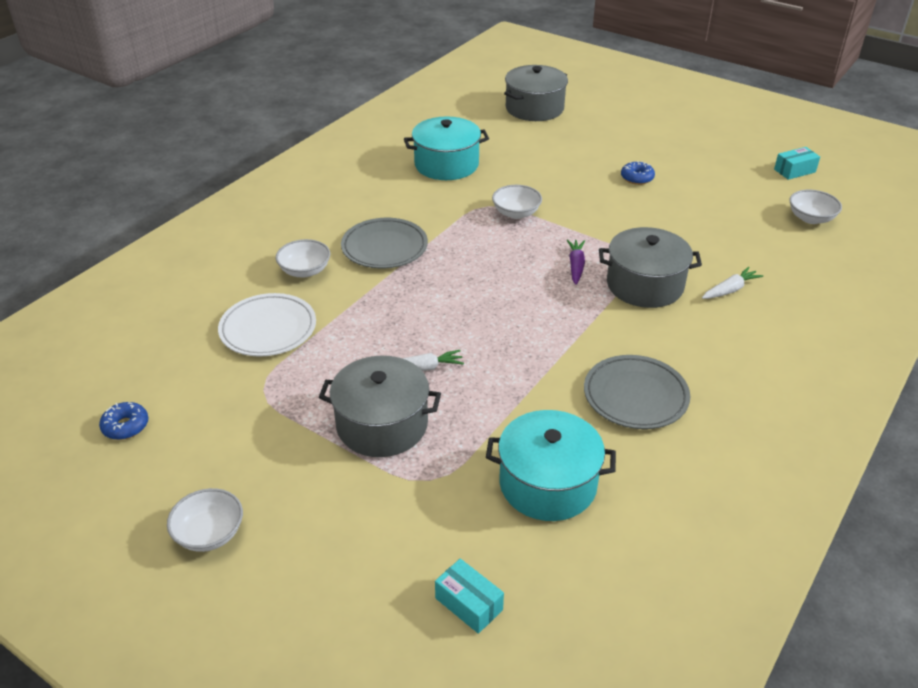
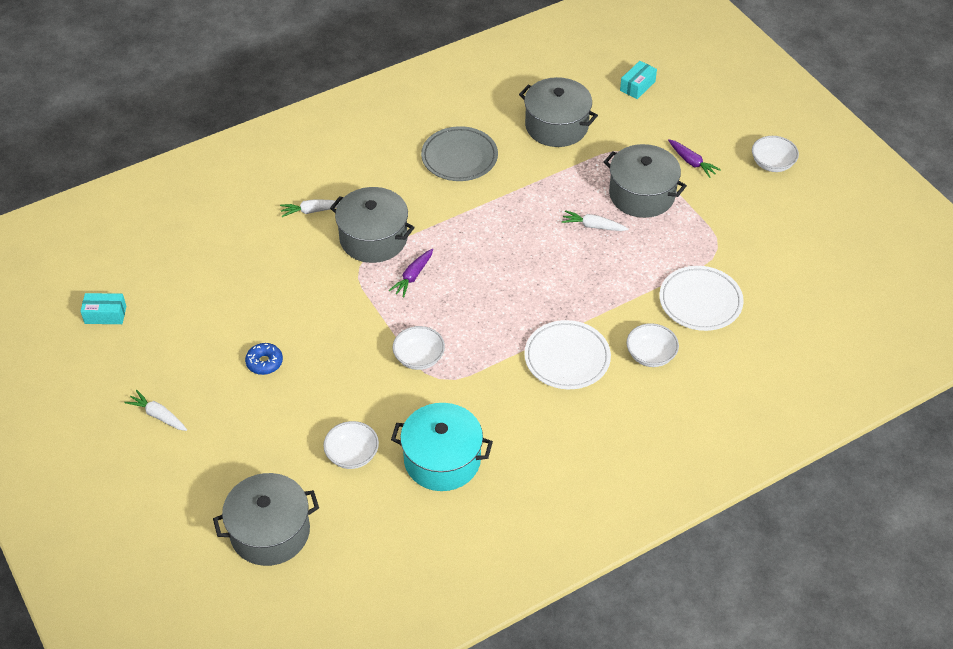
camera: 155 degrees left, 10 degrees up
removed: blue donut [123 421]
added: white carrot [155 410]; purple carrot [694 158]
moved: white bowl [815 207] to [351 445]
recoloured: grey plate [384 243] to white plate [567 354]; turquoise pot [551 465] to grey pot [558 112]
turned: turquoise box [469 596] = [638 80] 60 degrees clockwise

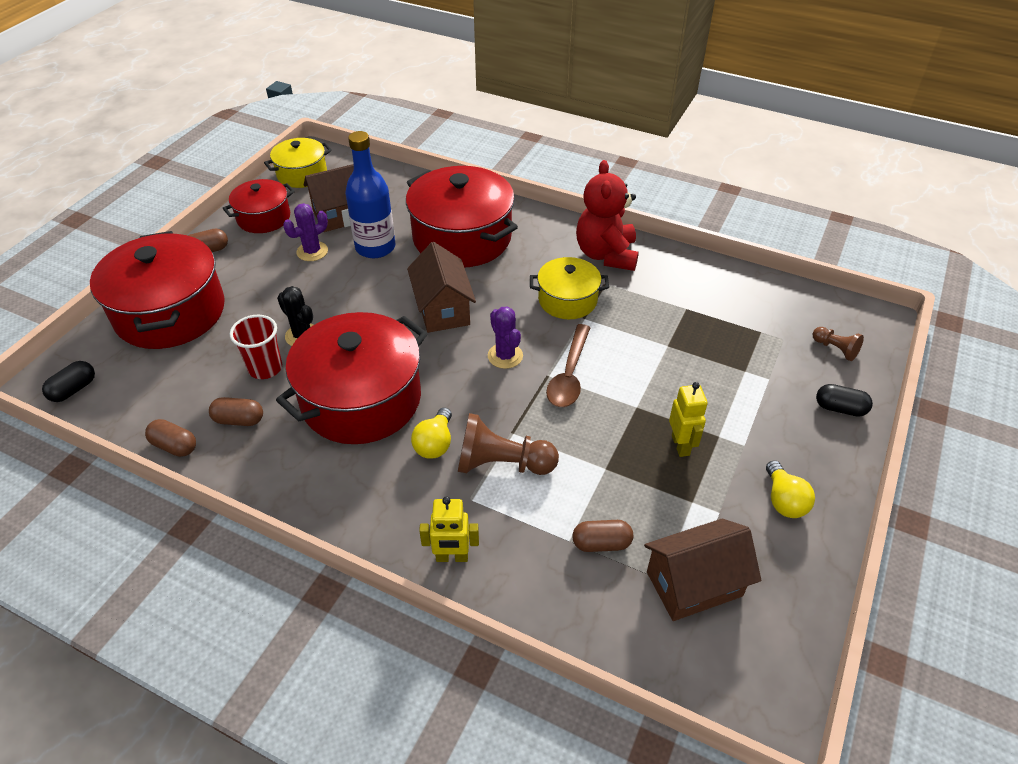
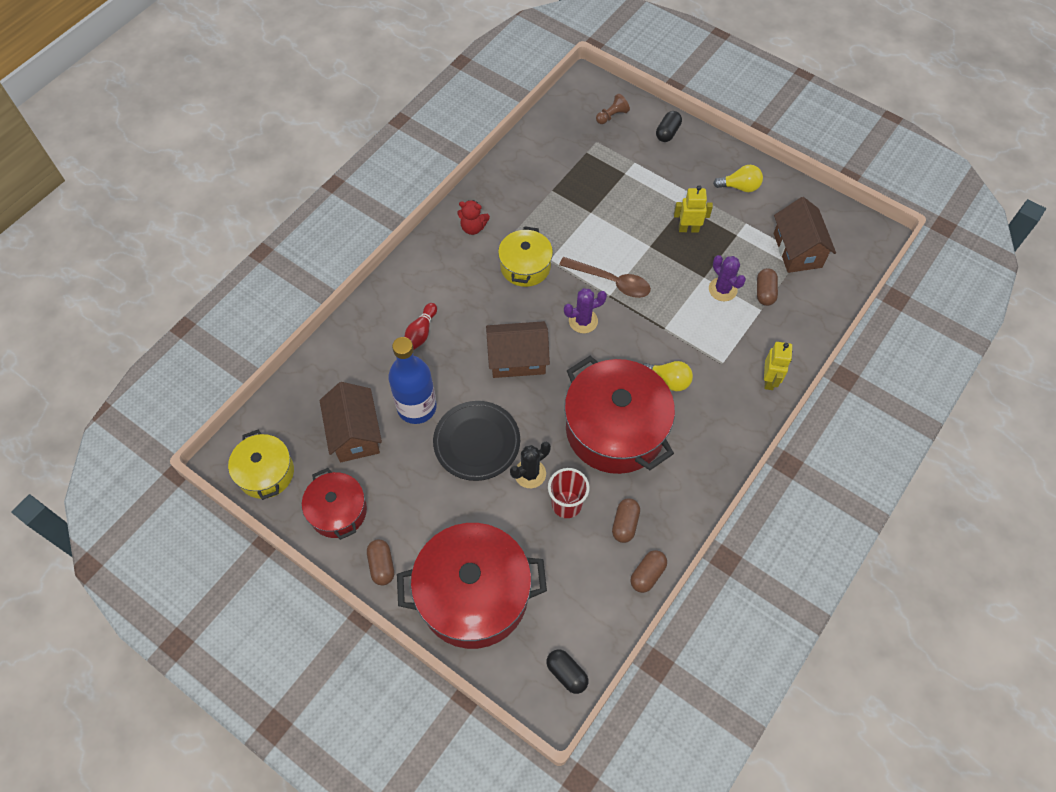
camera: 80 degrees left, 15 degrees up
removed: brown pawn [508 444]
added: black plate [476 441]
moved: purple cactus [305 232] to [727 278]
replaced: red pot [462 216] to red bowling pin [420 326]
resized: red teddy bear [607 215] = [473 217] x0.51

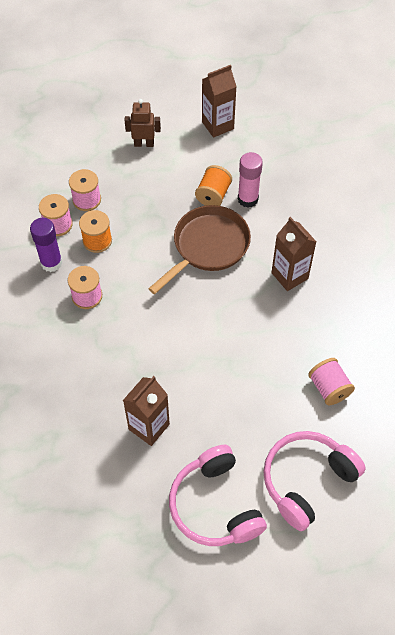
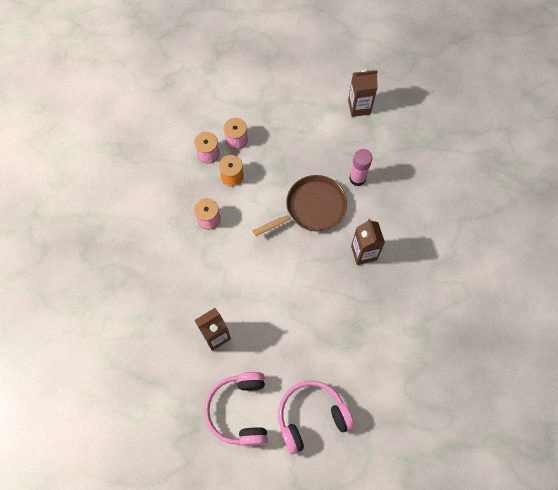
camera: 20 degrees right, 10 degrees up
removed: purple glue stick [46 245]; brown robot [143 123]; orange spool [213 185]; pink spool [331 381]

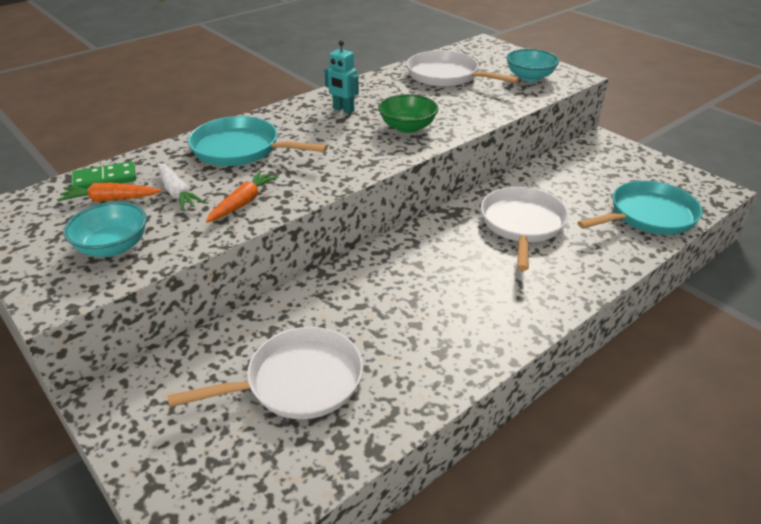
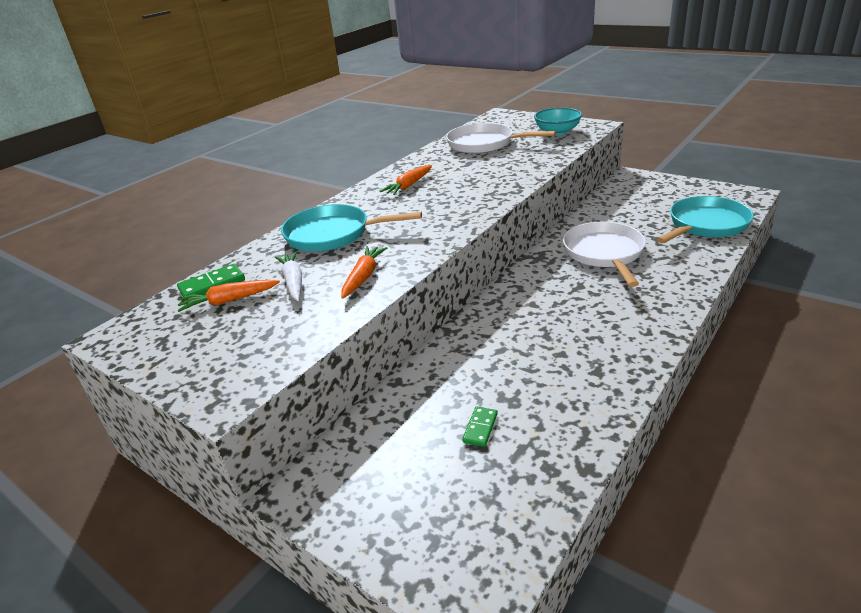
camera: 10 degrees left, 5 degrees down
removed: turquoise bowl [105 229]; green bowl [408 113]
replaced: white pan [265 373] to green domino [480 427]; turquoise robot [341 77] to orange carrot [406 180]
turned: white carrot [181 187] = [288 276] 150 degrees counterclockwise

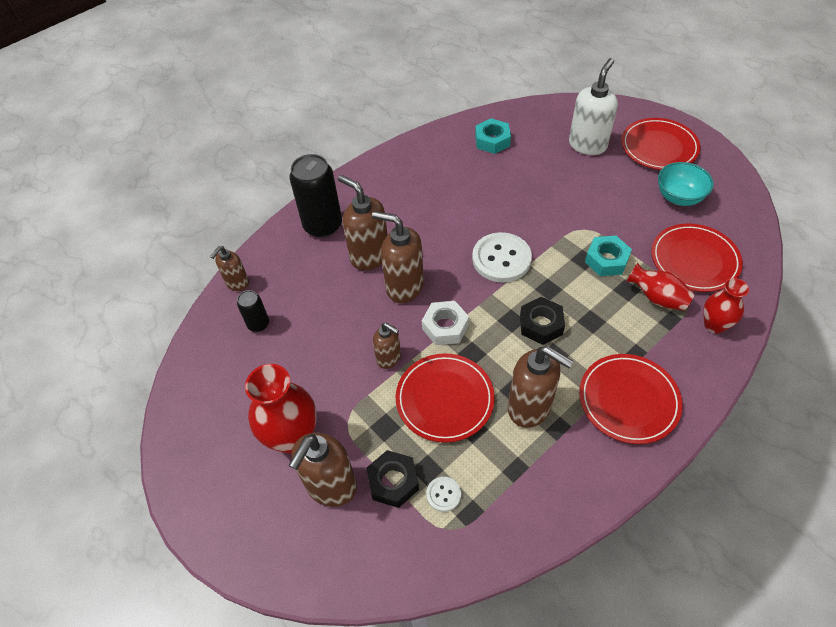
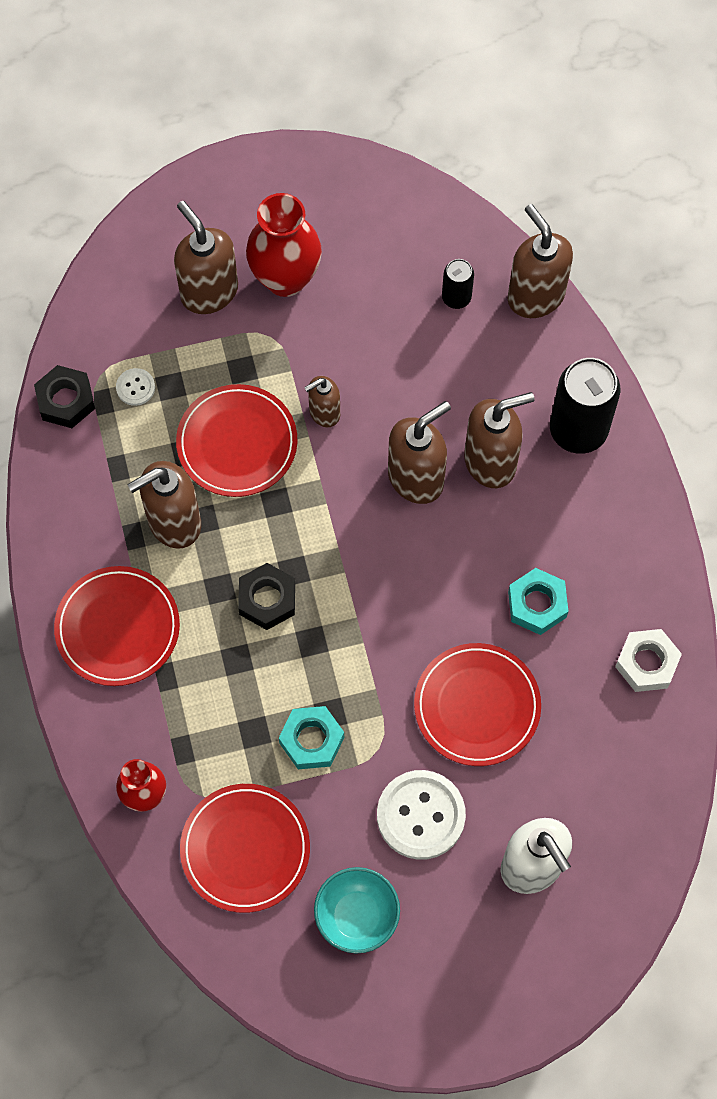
camera: 115 degrees right, 15 degrees up
removed: red vase [660 287]
moved: black nut [392 479] to [64 396]; white nut [445 323] to [648 660]; white button [502 257] to [421 815]; turquoise nut [493 136] to [538 601]; red plate [661 144] to [477 704]
resized: brown soap dispenser [229 268] = [540 261] x1.71

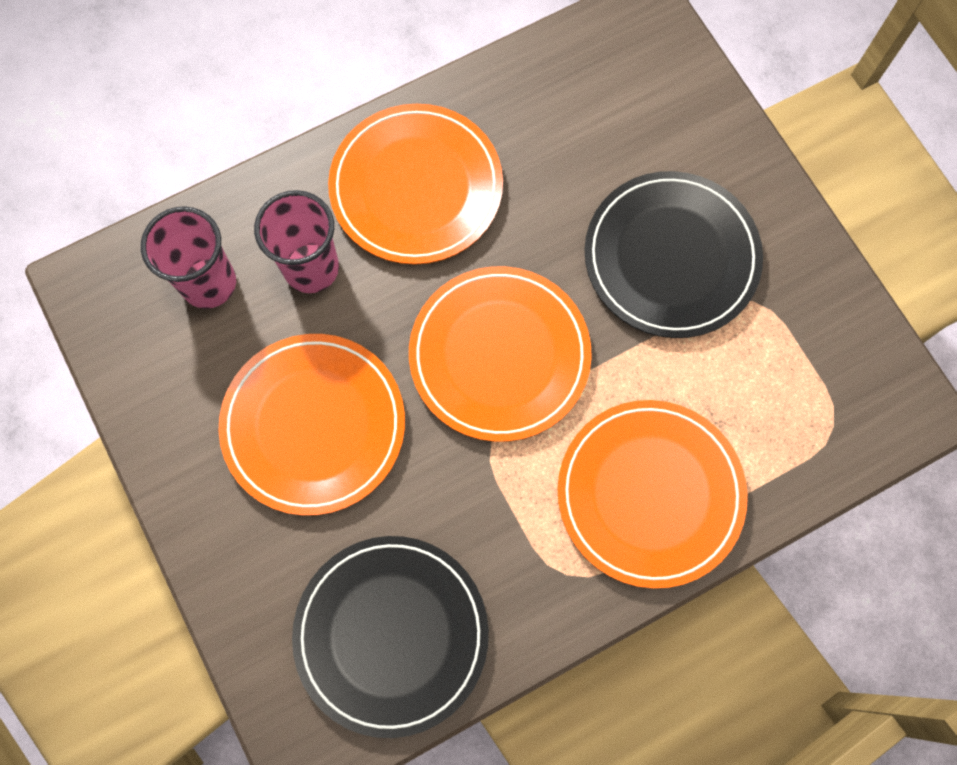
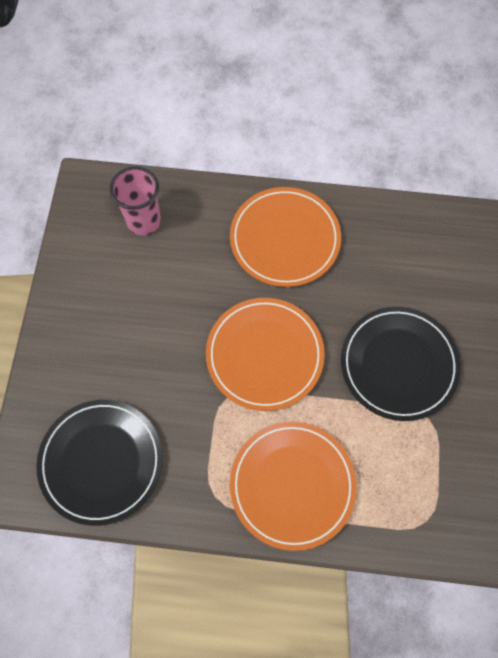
camera: 35 degrees right, 5 degrees down
removed: orange plate [311 425]; pink cup [296 241]

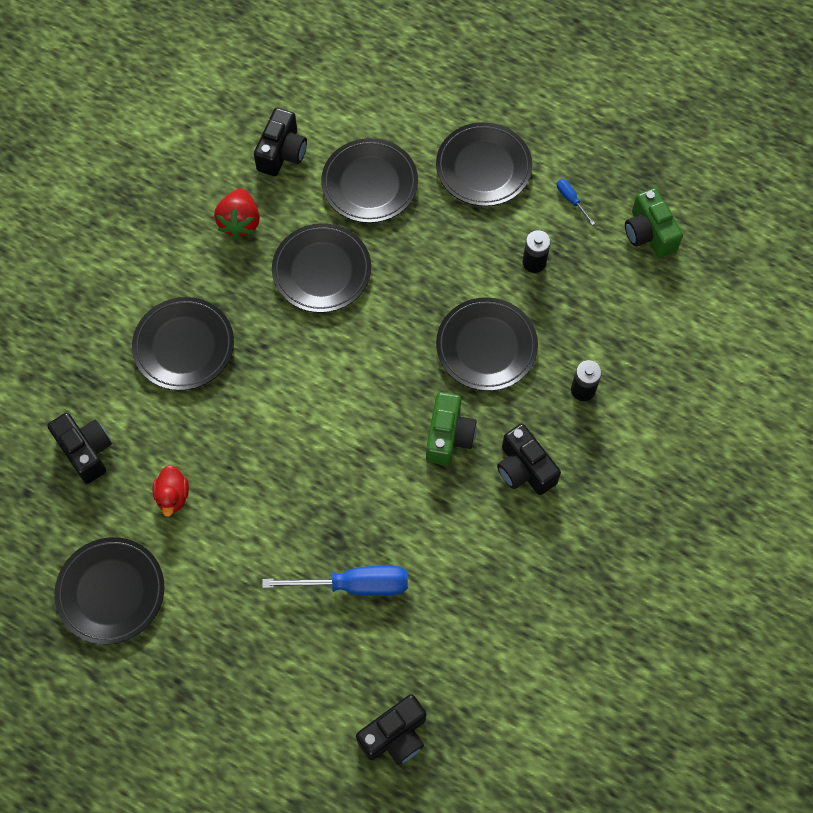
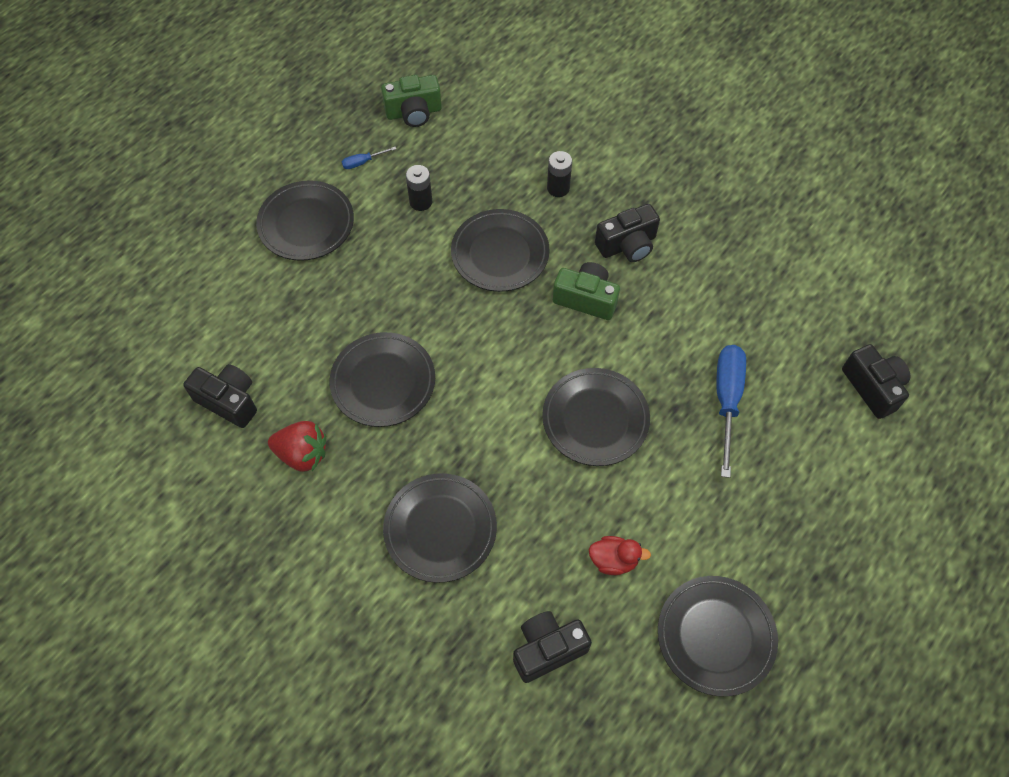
camera: 80 degrees left, 5 degrees down
moved: black plate [369 180] to [596 417]

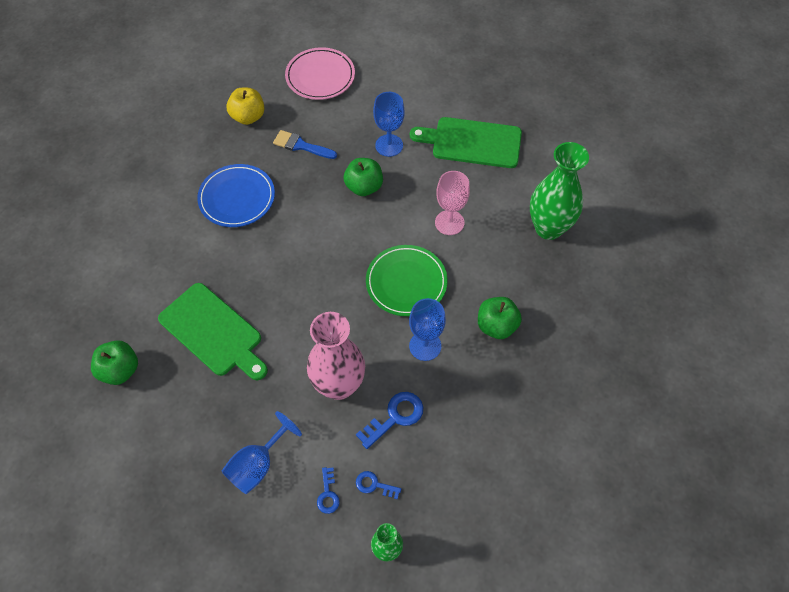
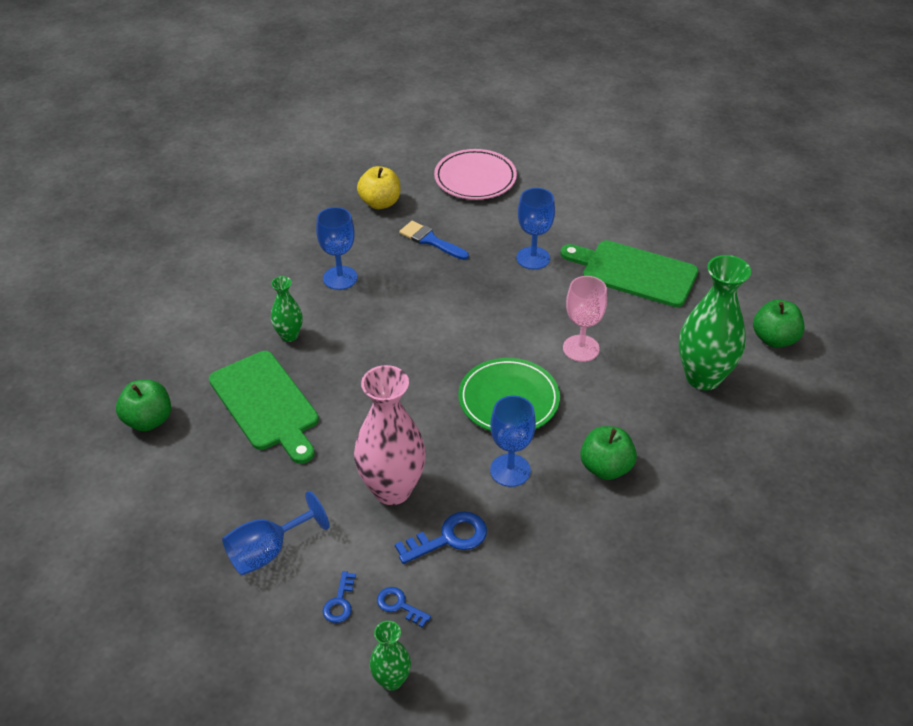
camera: 15 degrees right, 15 degrees down
added: green vase [287 309]
moved: green apple [363 177] to [779 323]
replaced: blue plate [236 195] to blue goblet [336 248]

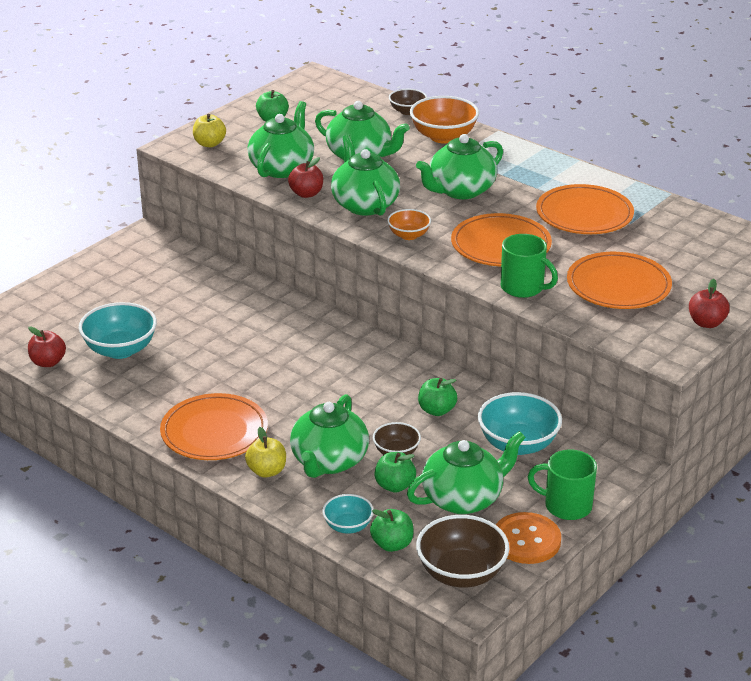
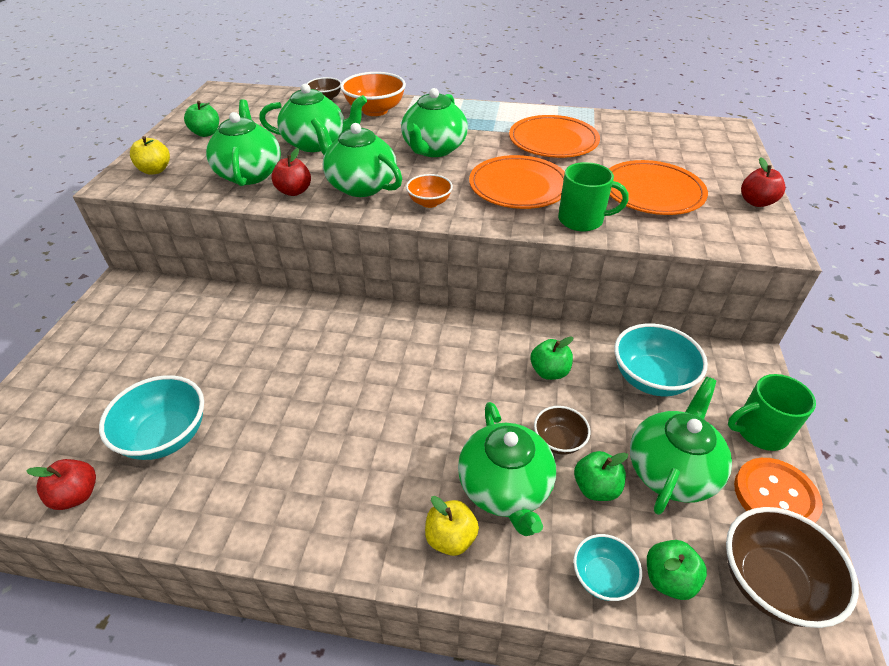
camera: 30 degrees left, 10 degrees up
removed: orange plate [214 426]

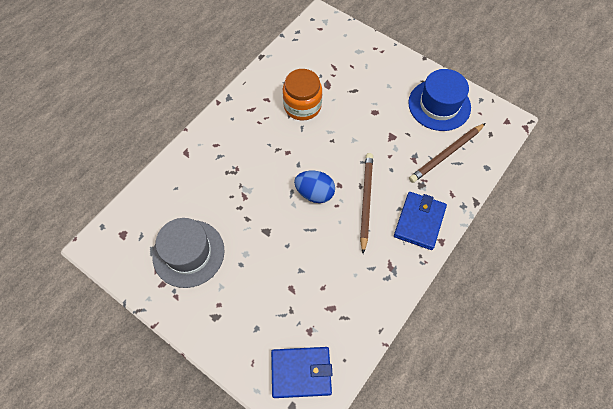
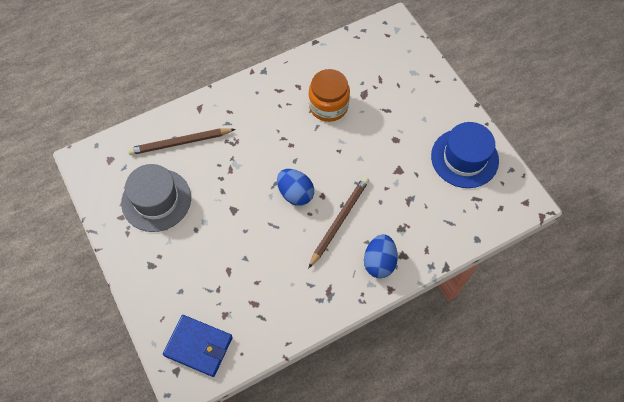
camera: 25 degrees right, 0 degrees up
moved: brown pencil [447 153] to [182 141]
replaced: blue wallet [420 221] to blue egg [381 256]

